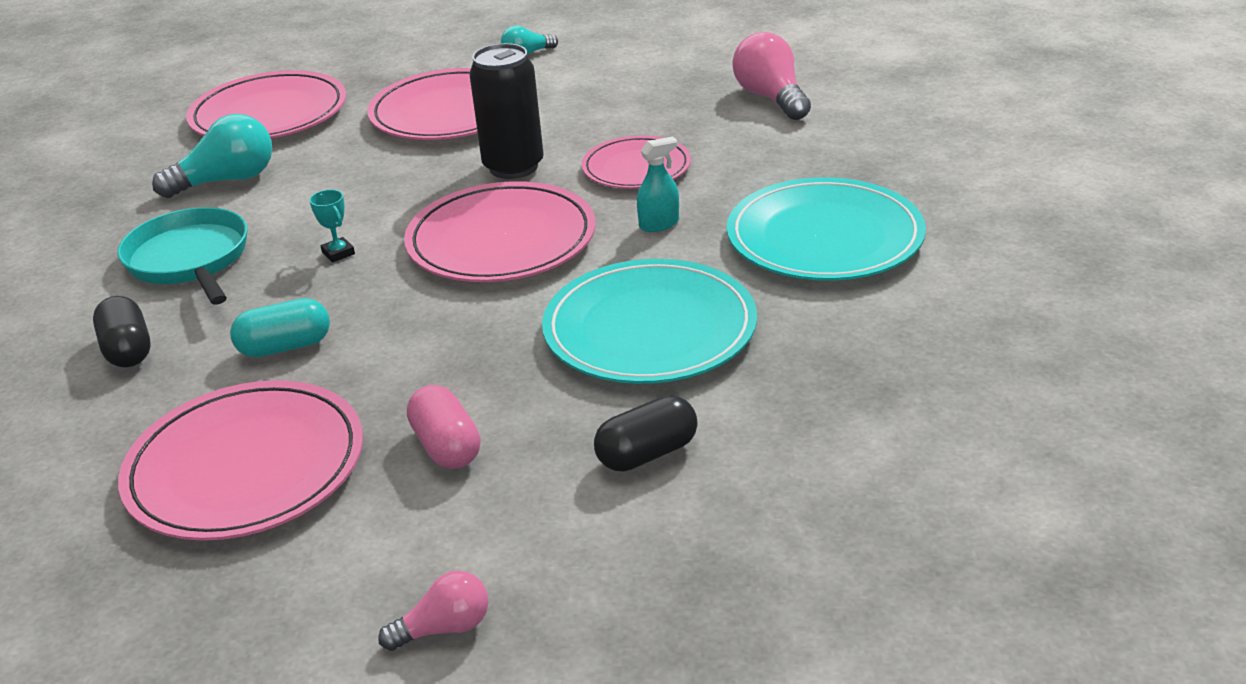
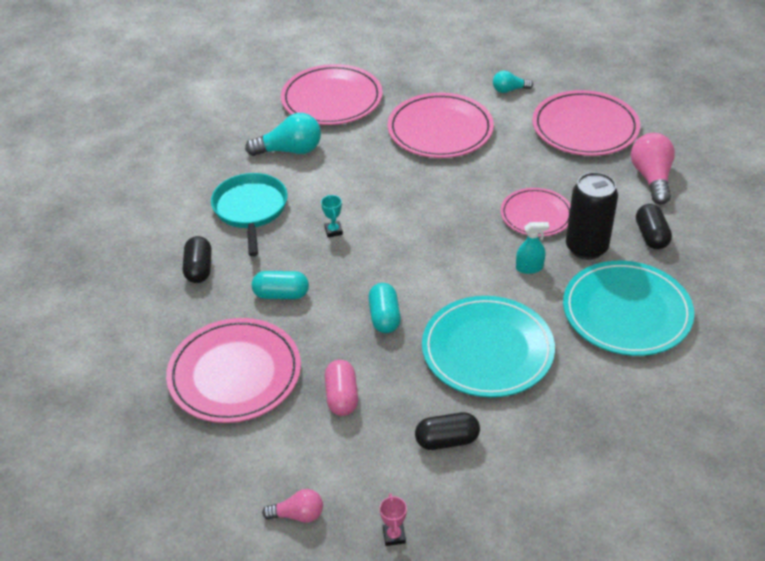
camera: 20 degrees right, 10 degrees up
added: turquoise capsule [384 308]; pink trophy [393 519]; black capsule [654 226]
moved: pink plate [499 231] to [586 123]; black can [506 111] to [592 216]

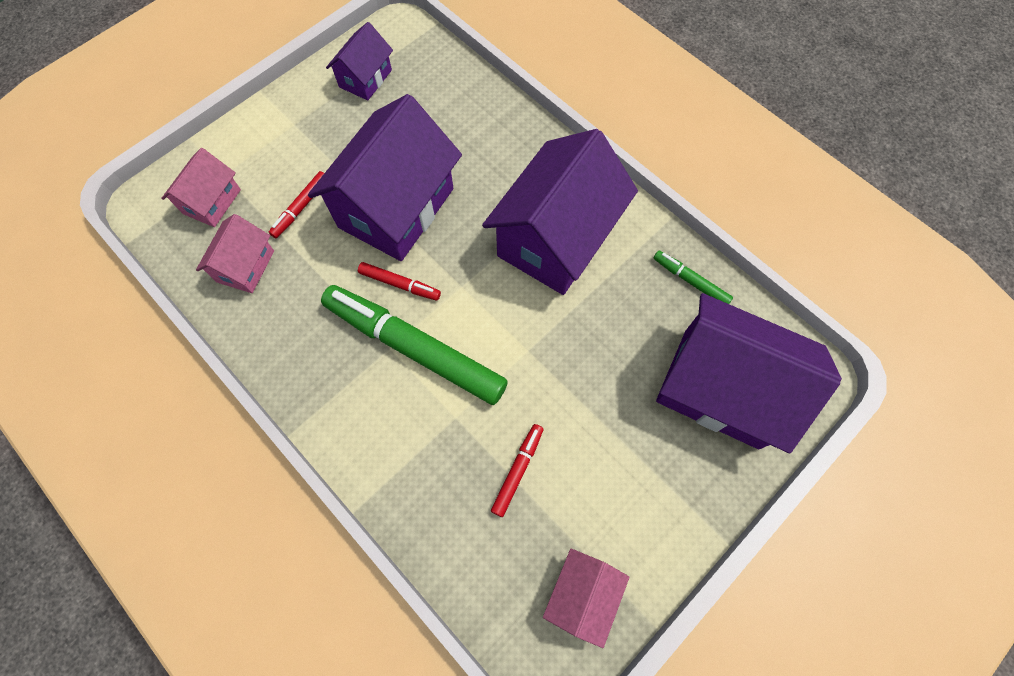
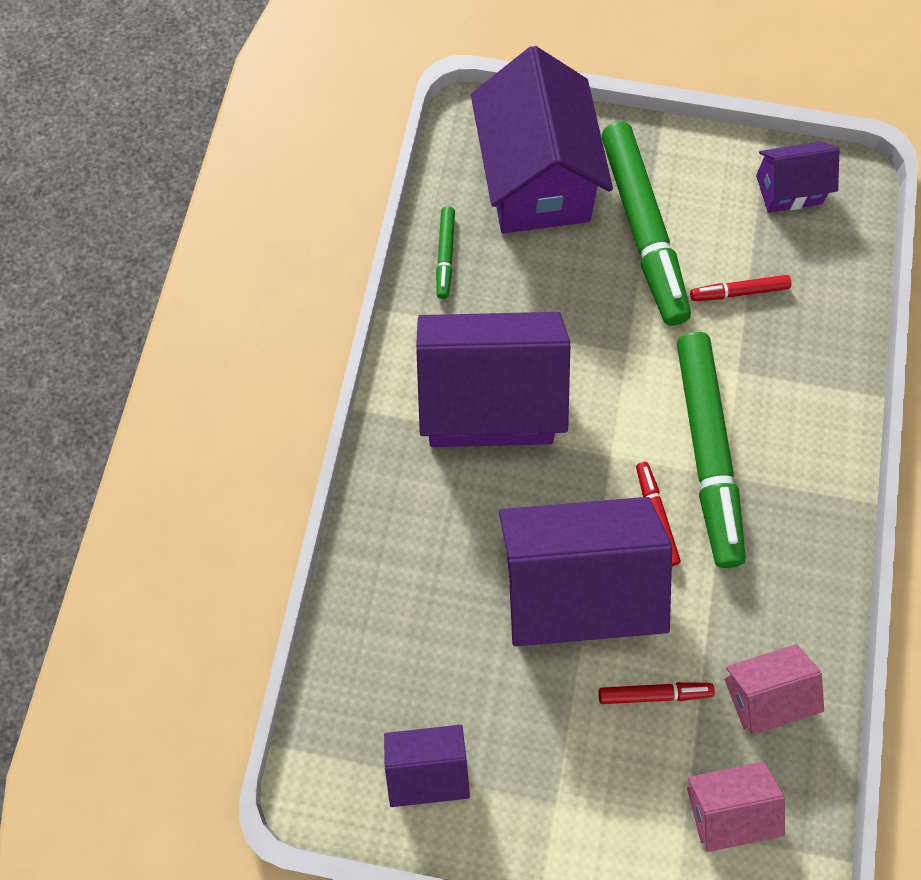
camera: 125 degrees left, 0 degrees up
added: green marker [646 223]
recoloured: pink house [586 598] to purple house [797 177]

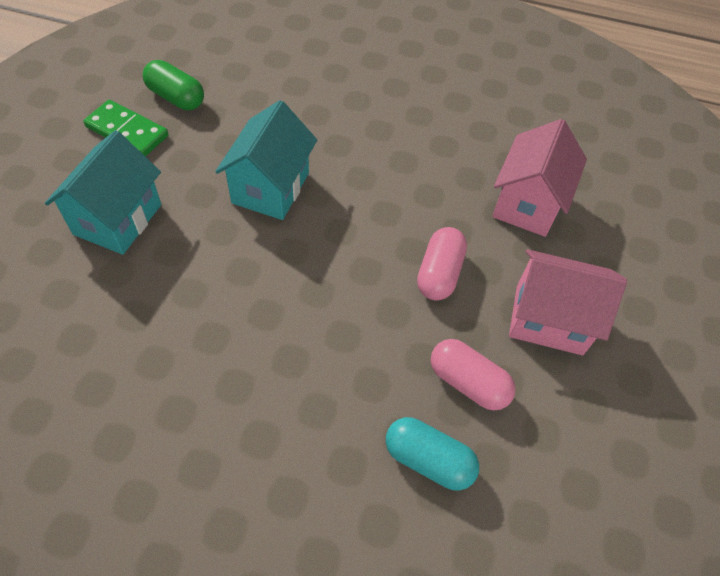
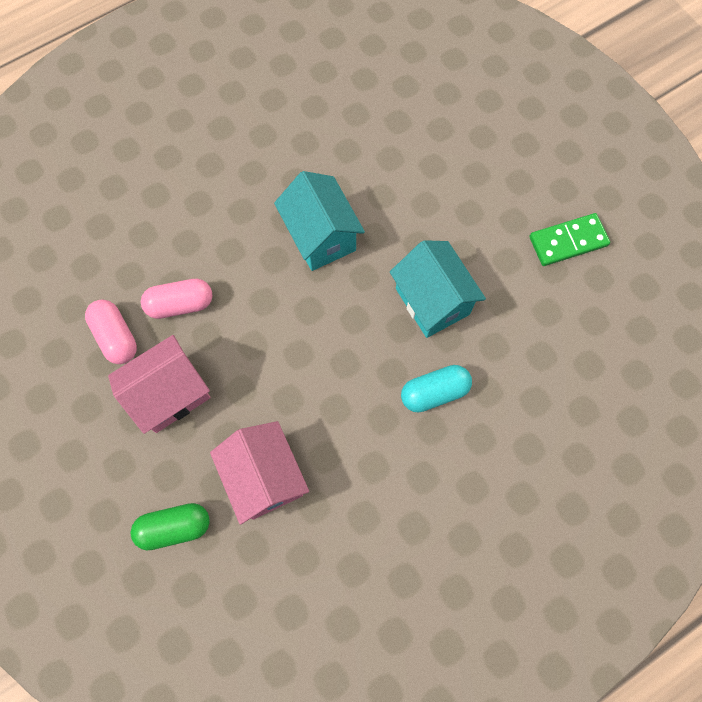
camera: 135 degrees right, 15 degrees up
moved: turquoise house [103 192] to [319 221]; green capsule [173 85] to [170 527]; turquoise capsule [432 454] to [436 389]; pink capsule [442 263] to [111 332]

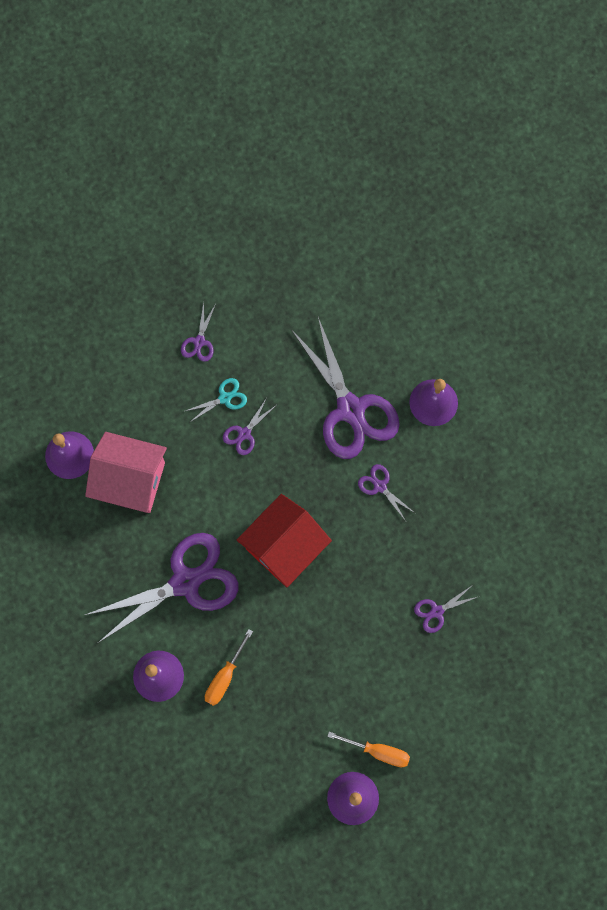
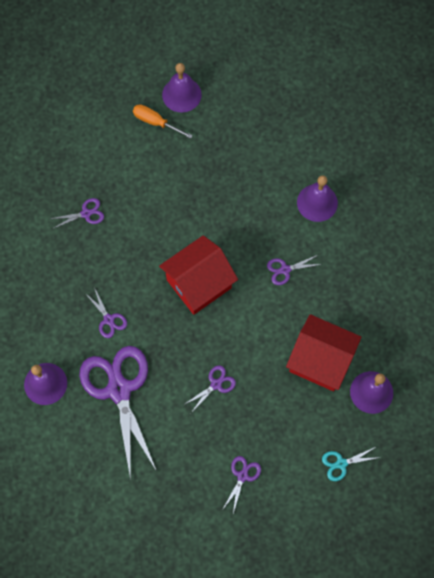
camera: 170 degrees left, 5 degrees down
removed: orange screwdriver [229 667]
moved: turquoise scissors [215 400] to [351 464]
recoloured: pink house [126 472] to red house [323 352]
resized: purple scissors [162 588] = [294 270] x0.43

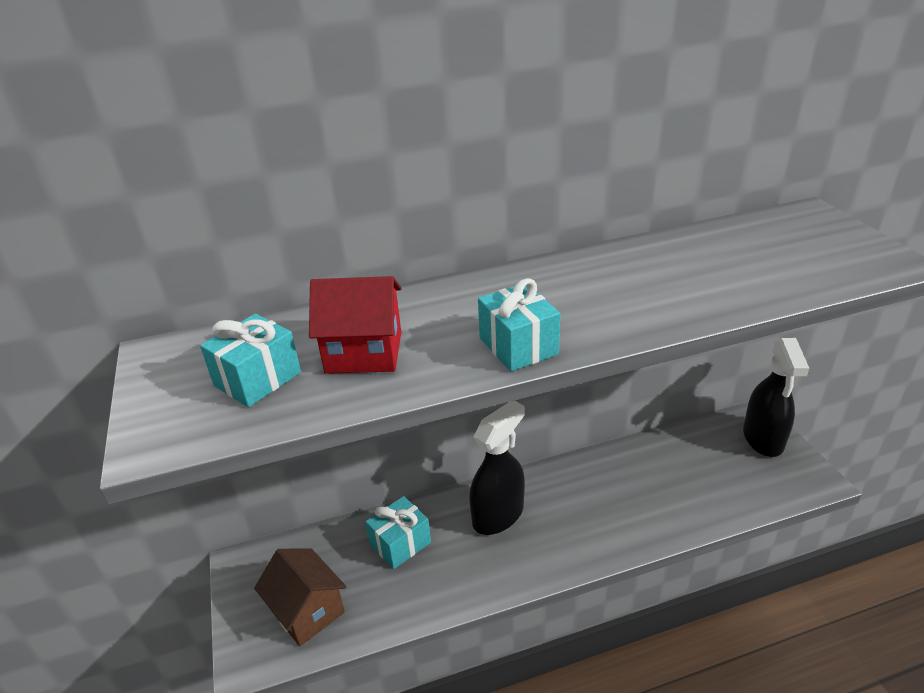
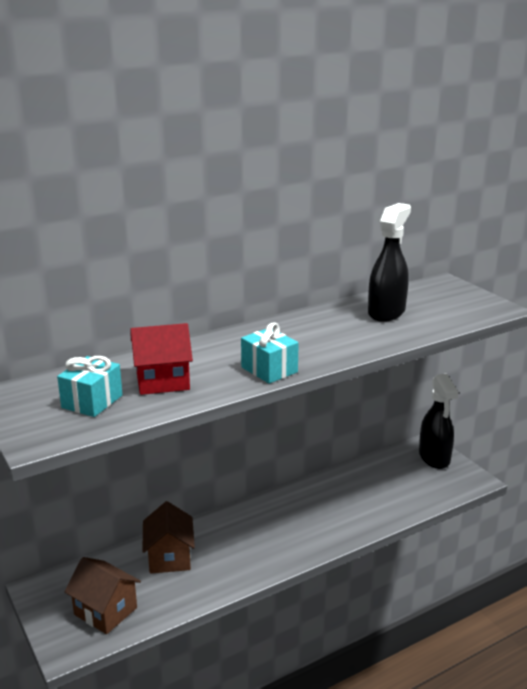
camera: 15 degrees left, 10 degrees down
moved: black spray bottle [497 468] to [389 262]
replaced: turquoise gift [398 532] to brown house [168 537]

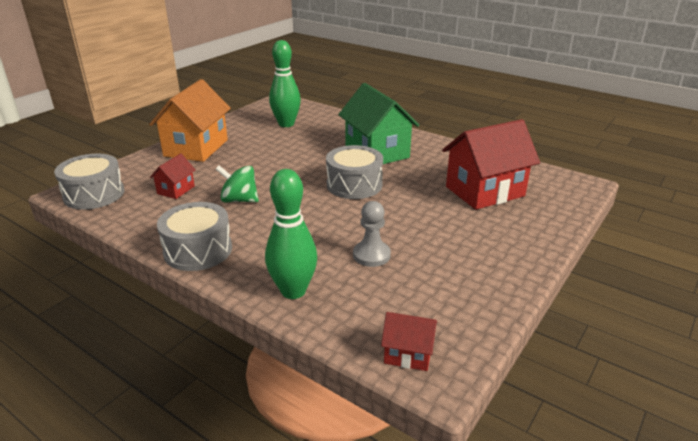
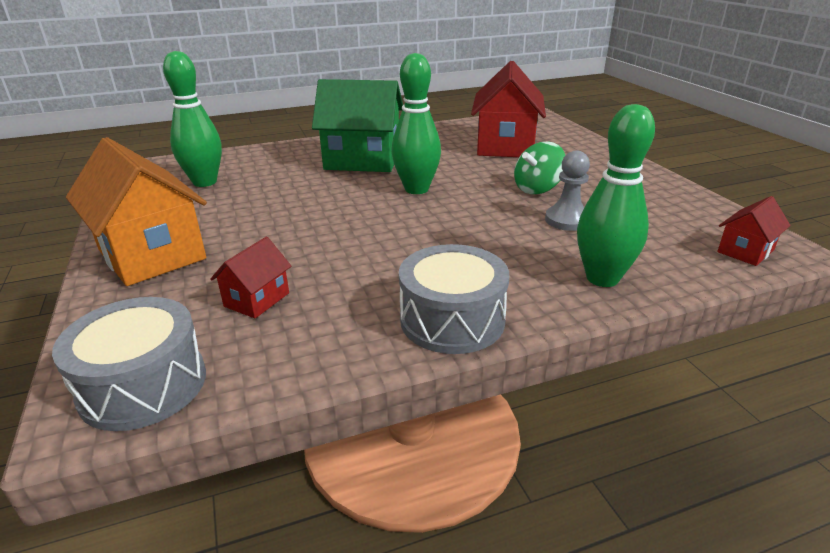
camera: 55 degrees left, 0 degrees up
moved: green spinning top [237 184] to [539 167]
replaced: grey drum [354 172] to green bowling pin [416 123]
turned: red house [173 176] = [250 277] 60 degrees clockwise

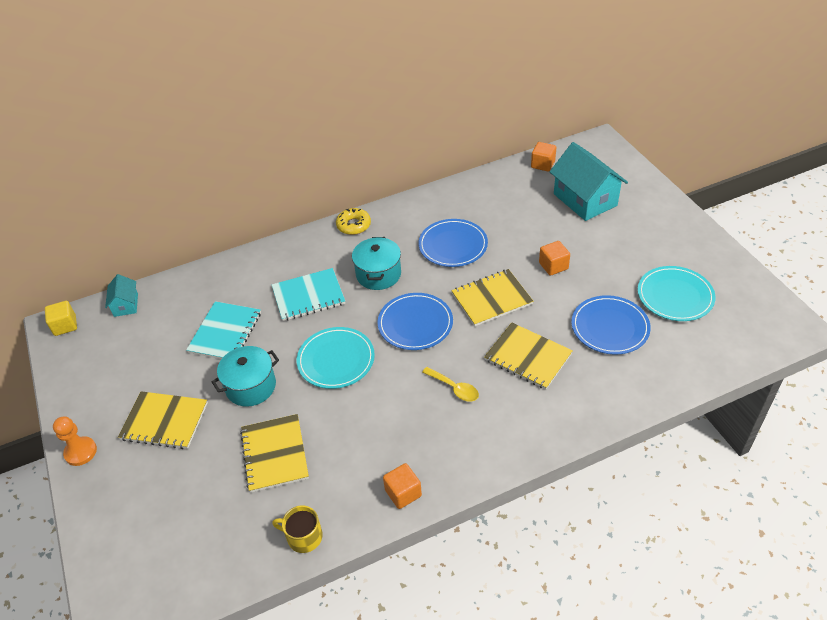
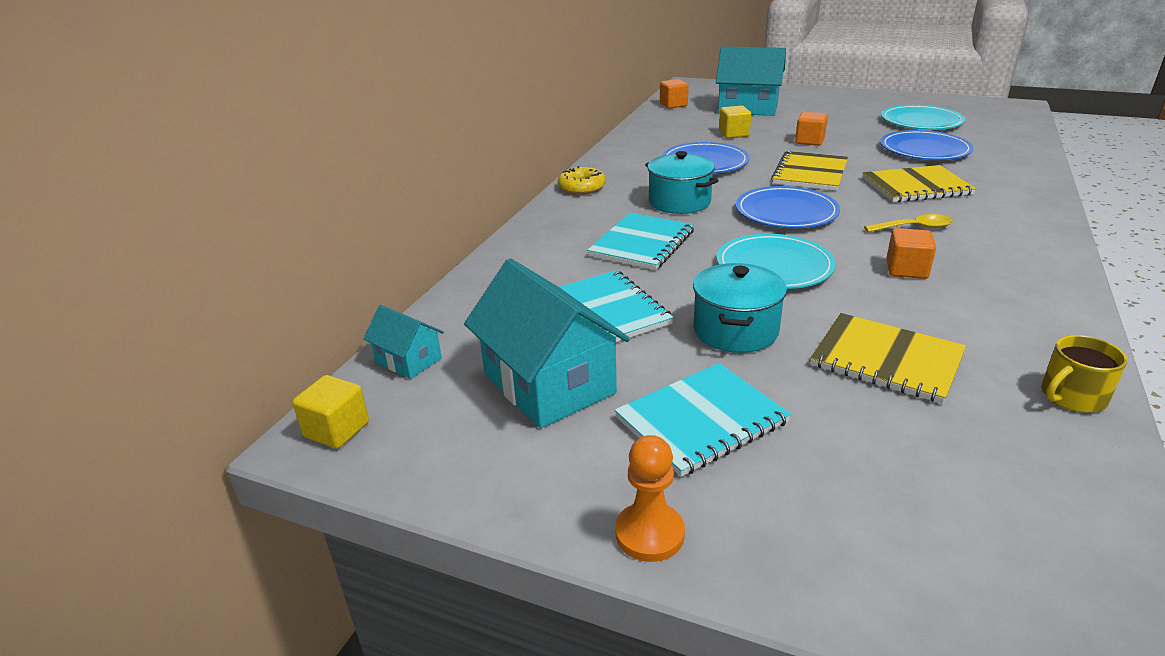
camera: 45 degrees left, 15 degrees down
added: turquoise house [547 343]; yellow cube [735 122]
moved: orange cube [402 486] to [911 253]
recoloured: yellow notebook [163 420] to turquoise notebook [703 420]

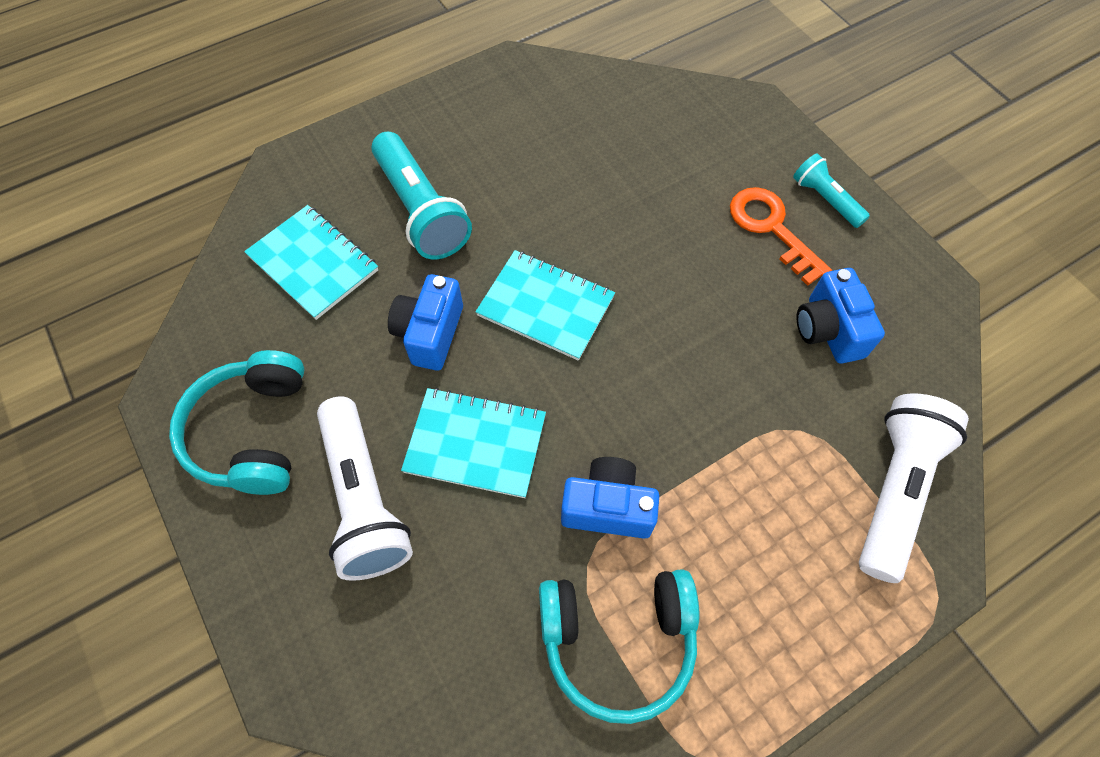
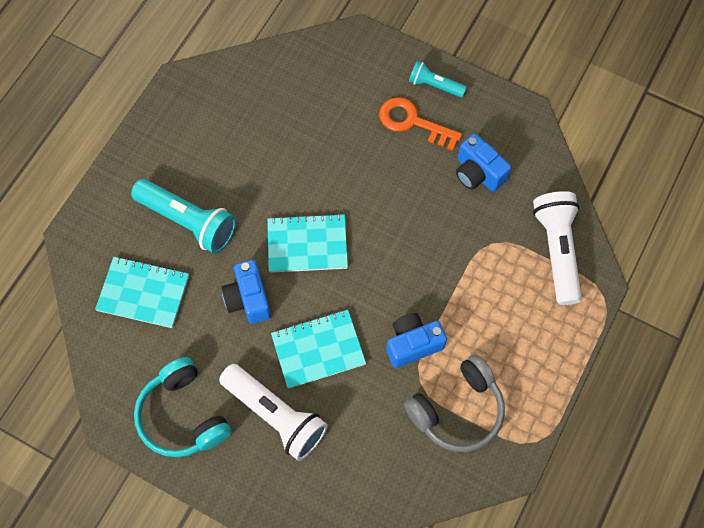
camera: 30 degrees left, 5 degrees up
recoloured: turquoise headphones [619 646] to grey headphones [454 403]

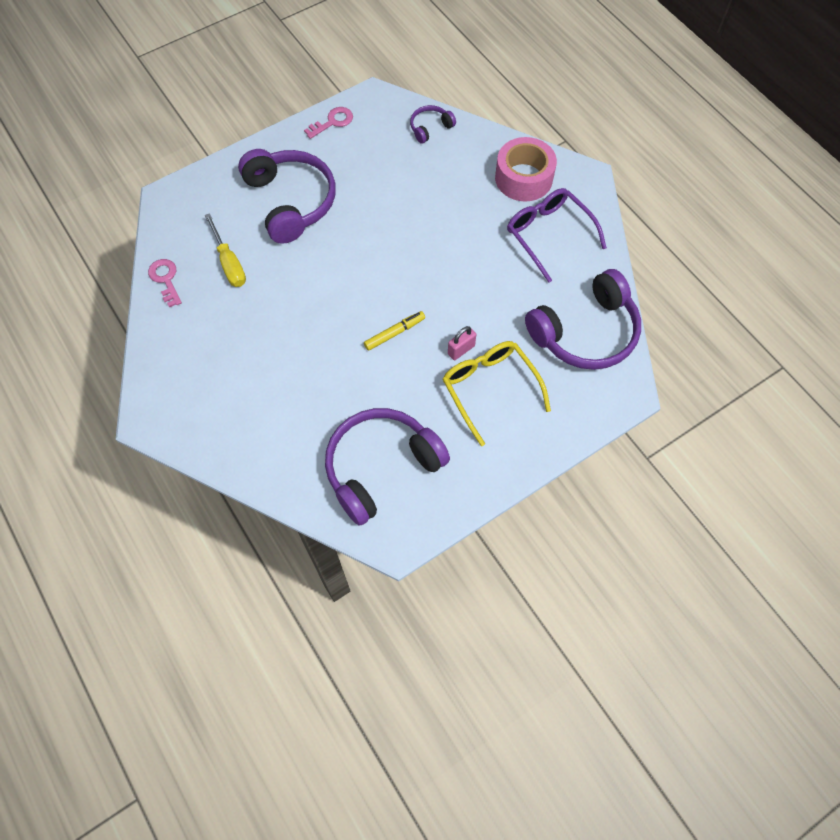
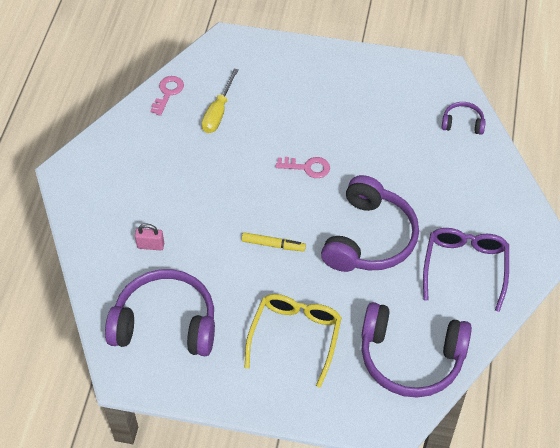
camera: 45 degrees right, 10 degrees down
removed: pink tape [526 169]
moved: purple headphones [287 196] to [370 223]; pink key [328 123] to [302 167]; pink padlock [462 343] to [149 237]

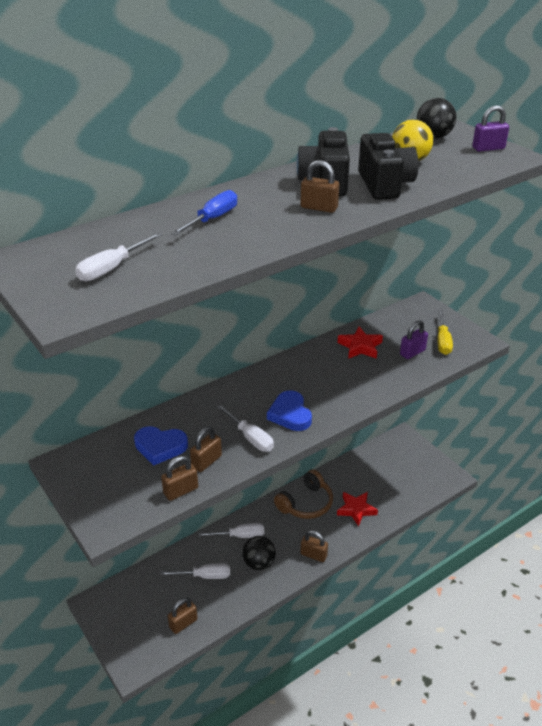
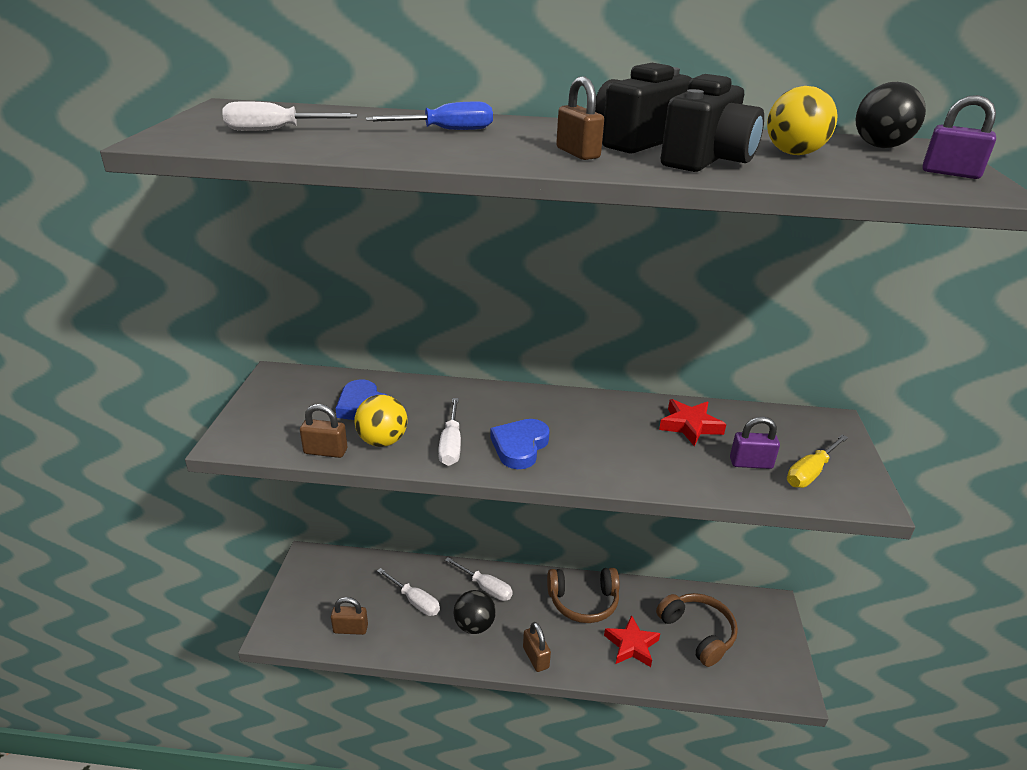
camera: 40 degrees right, 5 degrees down
added: brown headphones [697 630]
replaced: brown padlock [206 449] to yellow ball [381 421]

